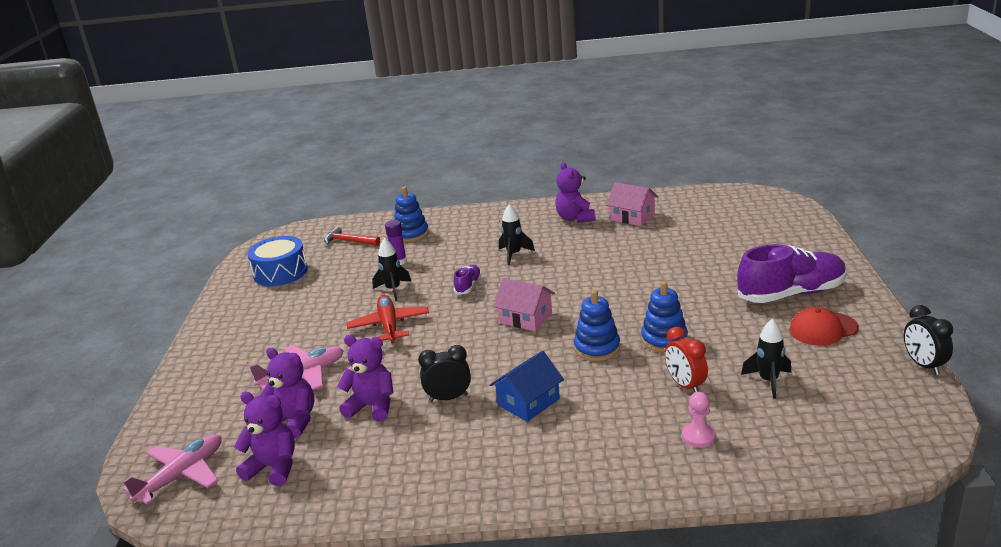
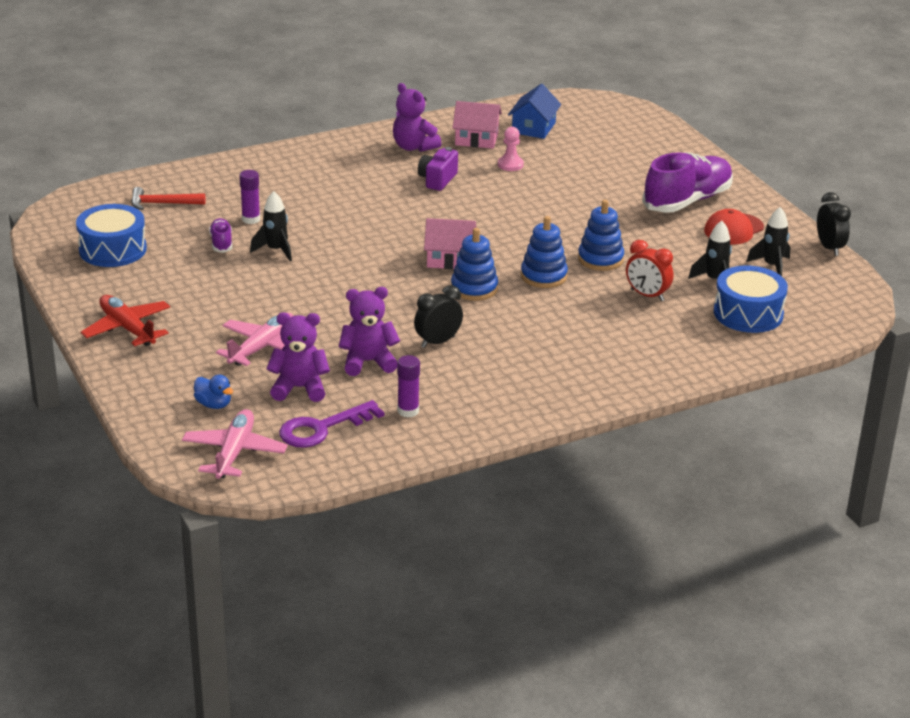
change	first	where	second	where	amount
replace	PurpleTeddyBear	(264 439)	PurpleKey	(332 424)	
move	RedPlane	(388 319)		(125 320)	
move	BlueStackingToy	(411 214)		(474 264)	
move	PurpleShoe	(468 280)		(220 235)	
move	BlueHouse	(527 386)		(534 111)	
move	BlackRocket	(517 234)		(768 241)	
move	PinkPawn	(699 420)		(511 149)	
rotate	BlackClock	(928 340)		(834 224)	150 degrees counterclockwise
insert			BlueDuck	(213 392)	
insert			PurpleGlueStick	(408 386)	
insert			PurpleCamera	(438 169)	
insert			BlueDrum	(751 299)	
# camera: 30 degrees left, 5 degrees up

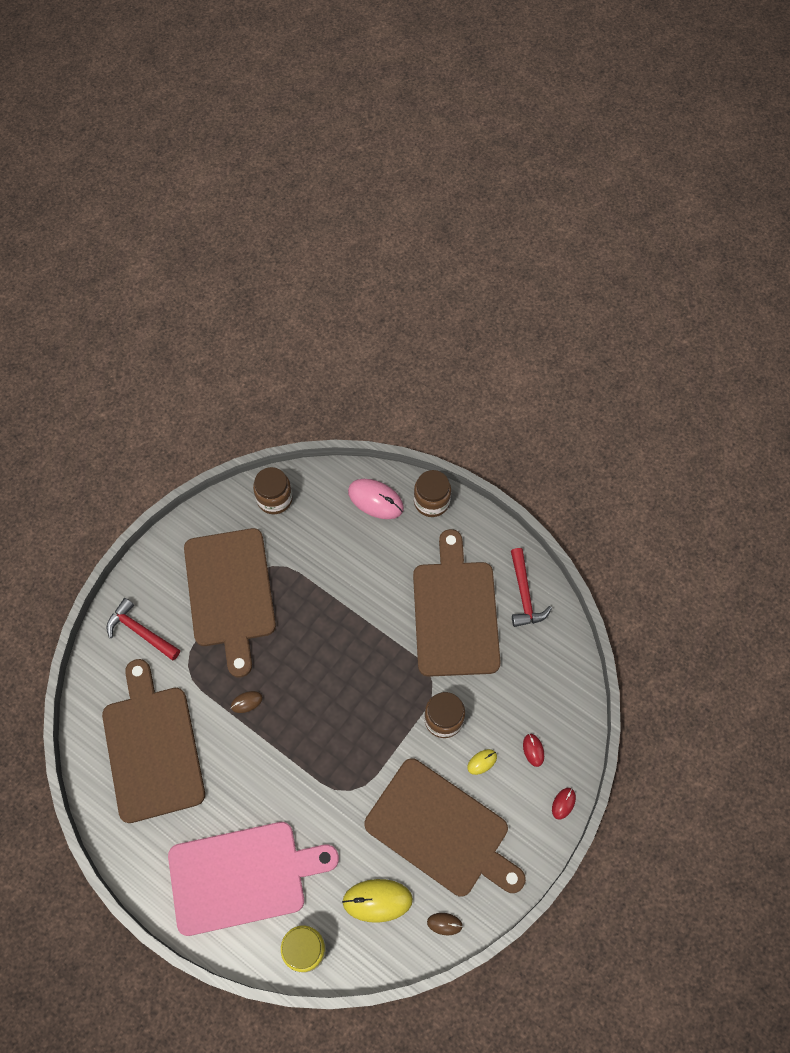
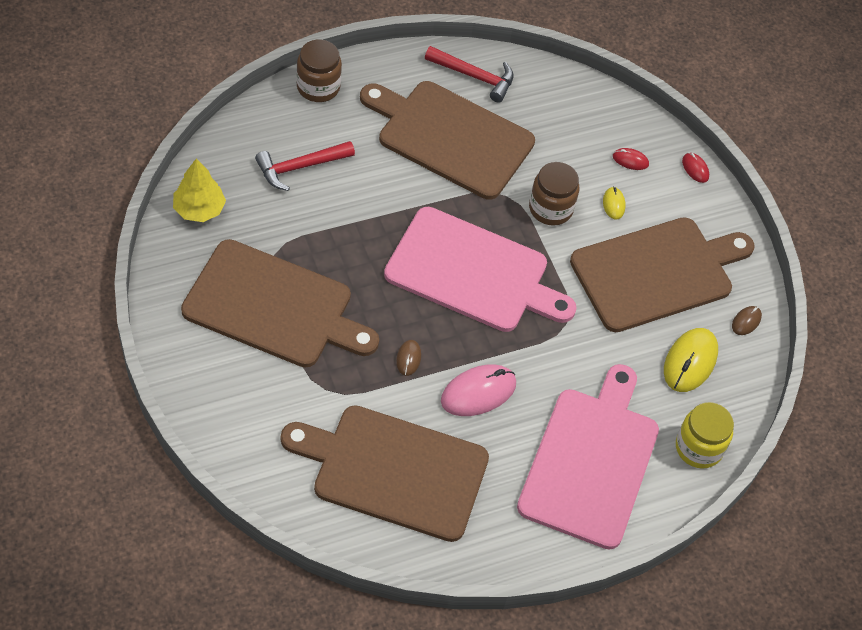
change	first	where	second	where	amount
move	RedHammer	(143 629)		(305 166)	
replace	BrownJar	(273 490)	YellowTree	(199 190)	
move	PinkMouse	(376 499)		(478 390)	
insert			PinkCuttingBoard	(480 269)	
# camera: 65 degrees left, 10 degrees down

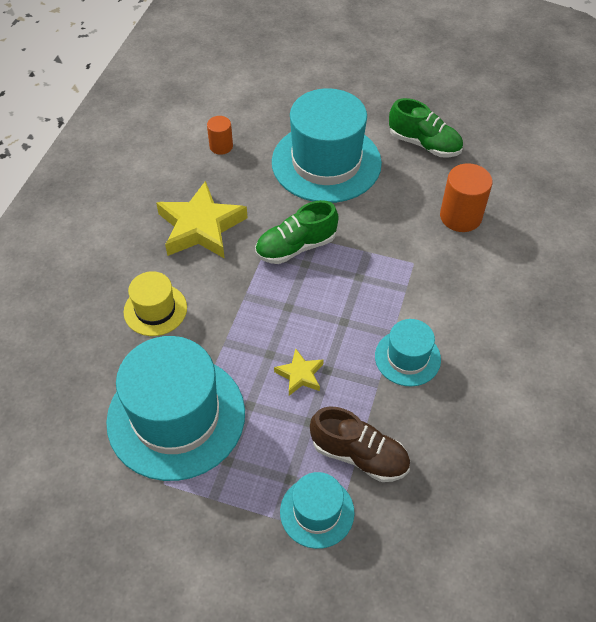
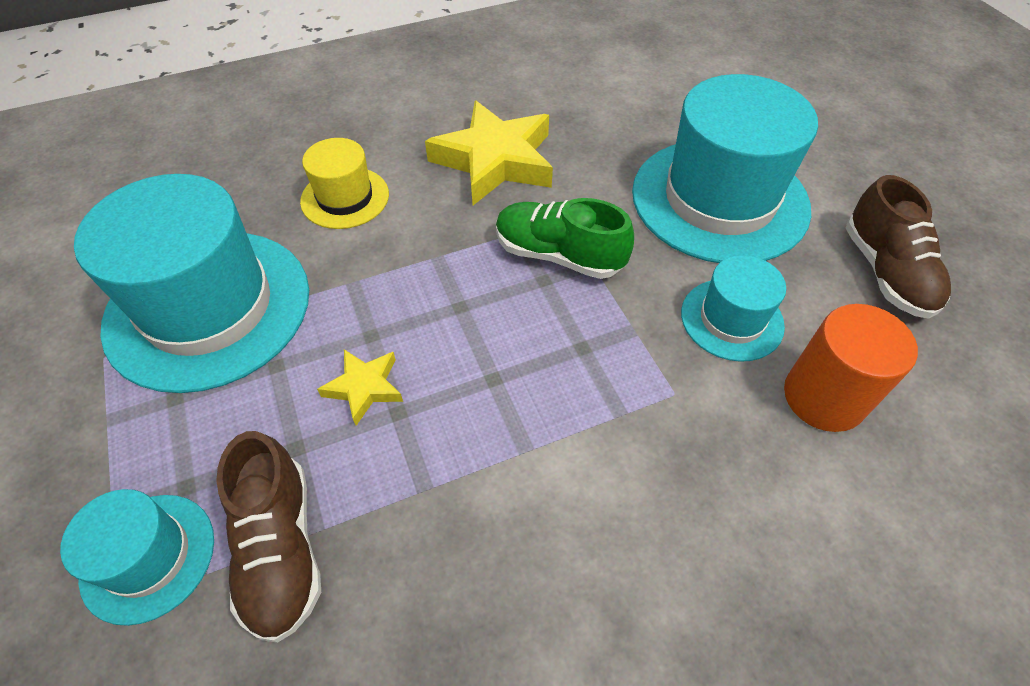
change	first	where	second	where	amount
delete	OrangeCylinder	(220 135)			
move	TurquoiseHat	(408 352)		(733 308)	
recolor	GreenShoe	(426 128)	BrownShoe	(898 247)	
# camera: 50 degrees right, 0 degrees up

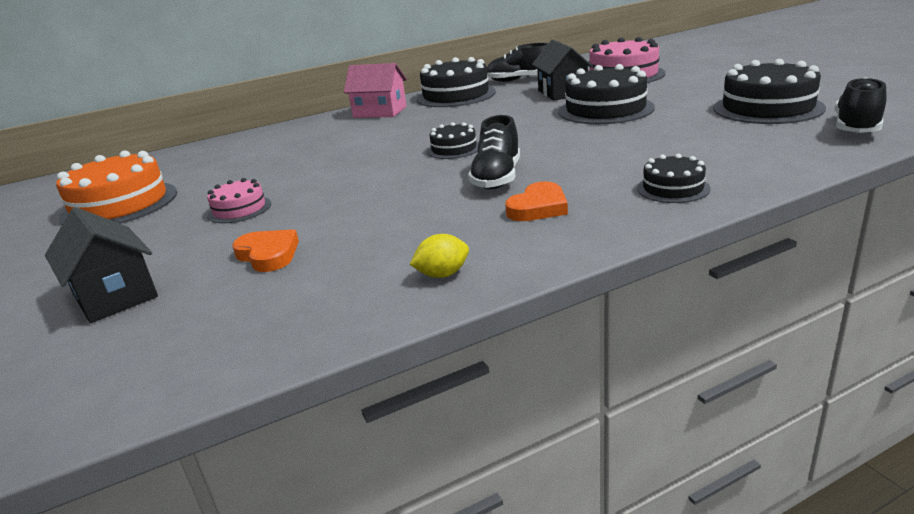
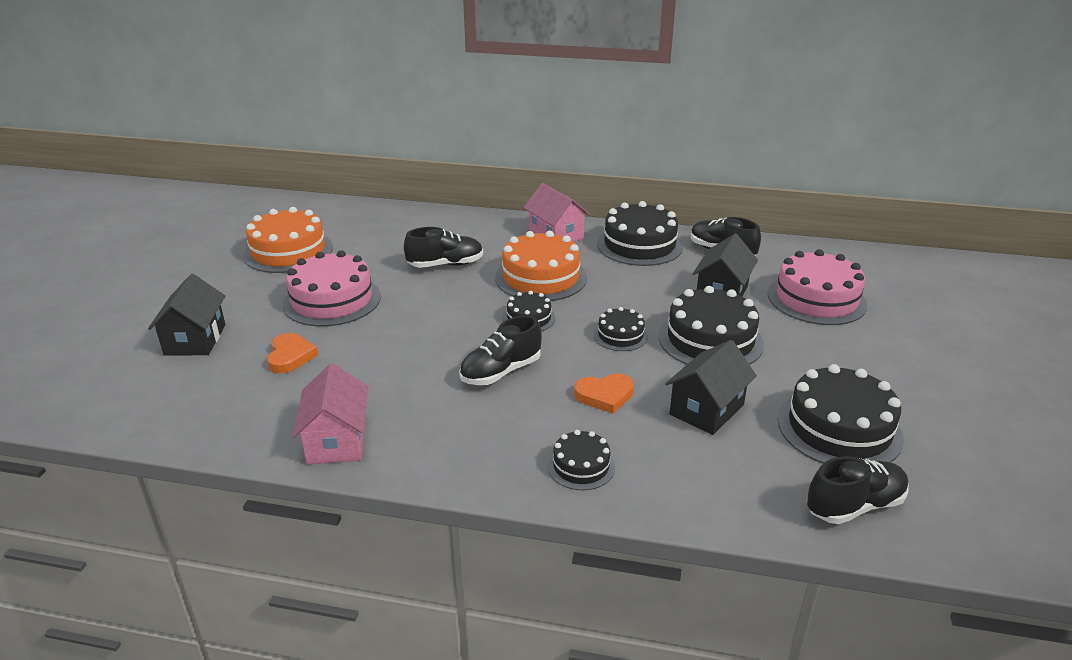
change	first	where	second	where	amount
resize	PinkCake	(239 200)		(331 289)	x1.88
replace	YellowLemon	(439 256)	PinkHouse	(330 414)	
move	OrangeHeart	(536 201)		(604 393)	
insert			BlackShoe	(443 247)	
insert			OrangeCake	(541 266)	
insert			BlackCake	(620 329)	
insert			BlackHouse	(711 387)	
# camera: 35 degrees right, 5 degrees up

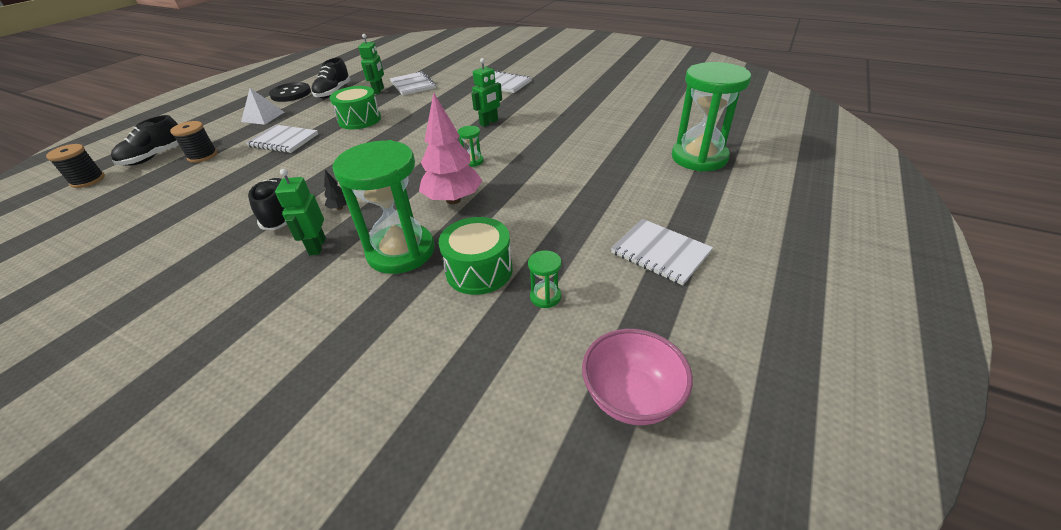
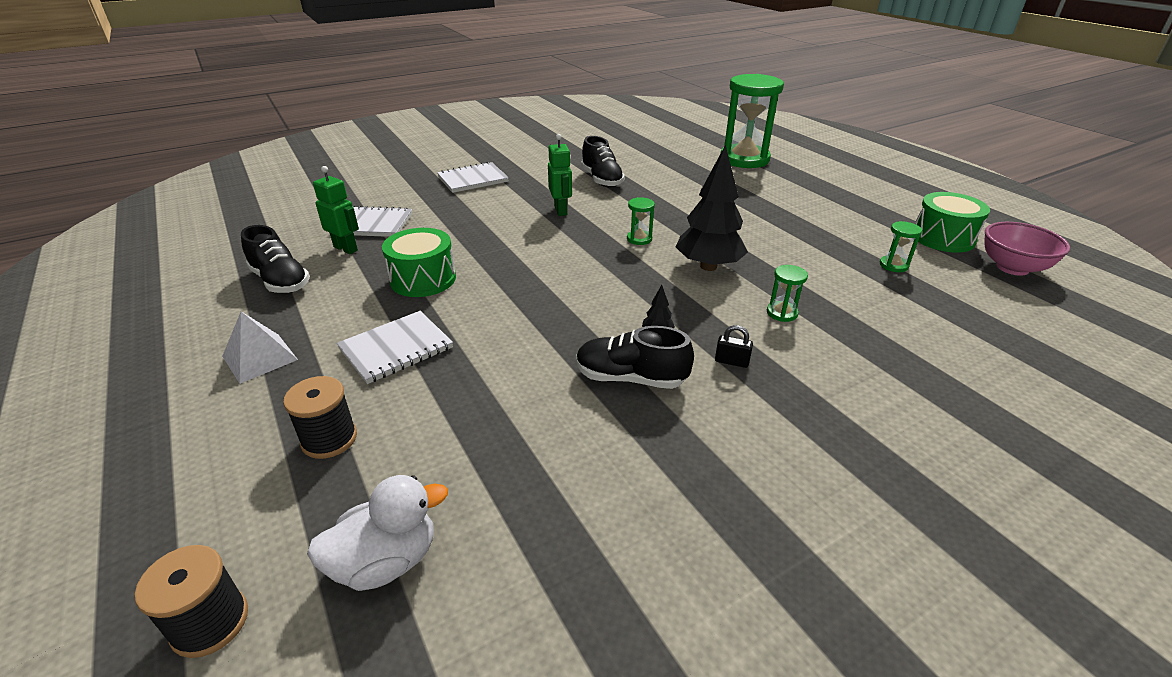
change	first	where	second	where	amount
move	BlackShoe	(145 140)		(603 161)	
delete	BlackButton	(290 92)			
replace	GreenRobot	(300 212)	BlackPadlock	(734 346)	
resize	GreenHourglass	(383 207)		(787 293)	x0.41
recolor	PinkTree	(450 148)	BlackTree	(712 208)	
move	GreenDrum	(476 256)		(952 222)	
delete	WhiteNotebook	(662 252)			
insert			WhiteDuck	(377 533)	
# camera: 60 degrees left, 5 degrees down

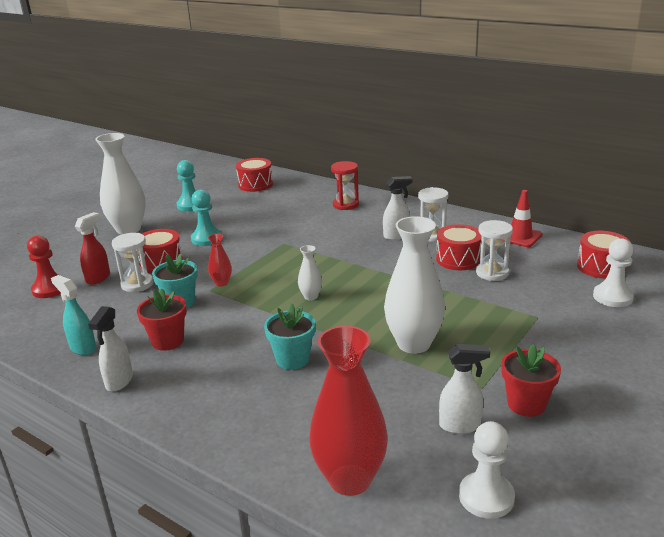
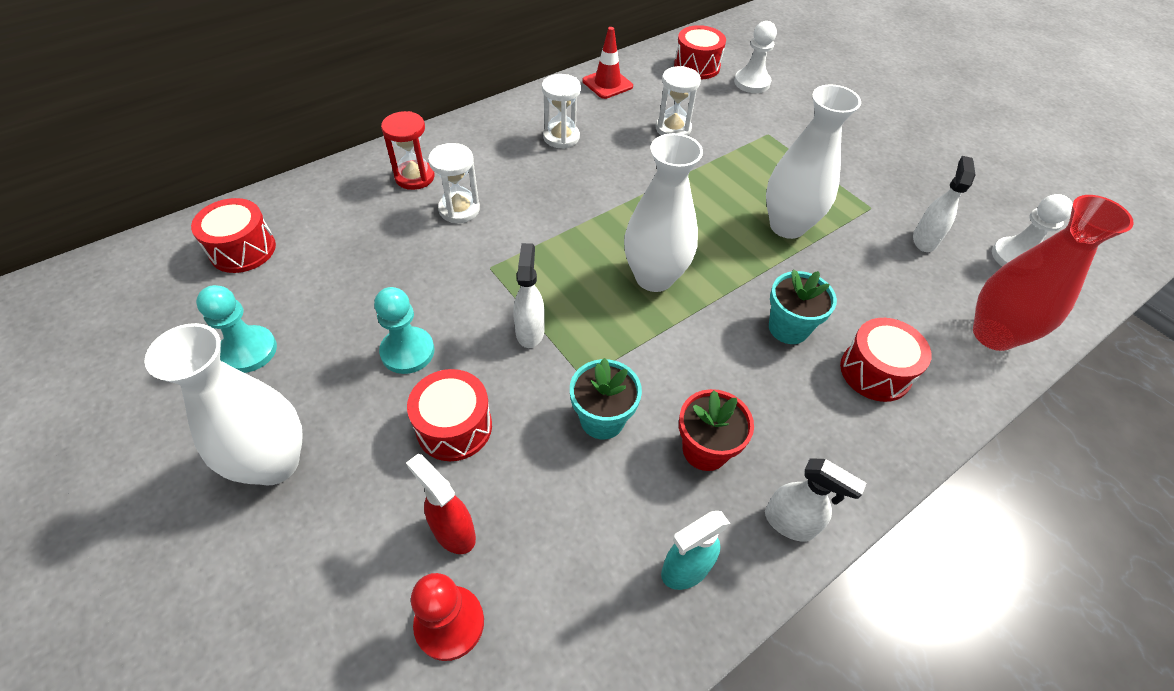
change	first	where	second	where	amount
move	WhiteHourglass	(133 262)		(454 183)	
delete	RedVase	(220 260)			
resize	WhiteVase	(310 272)		(663 212)	x2.16
move	WhiteSprayBottle	(397 208)		(529 295)	
move	RedDrum	(459 247)		(886 360)	
delete	RedFlowerPot	(531 380)			
# camera: 75 degrees left, 25 degrees up

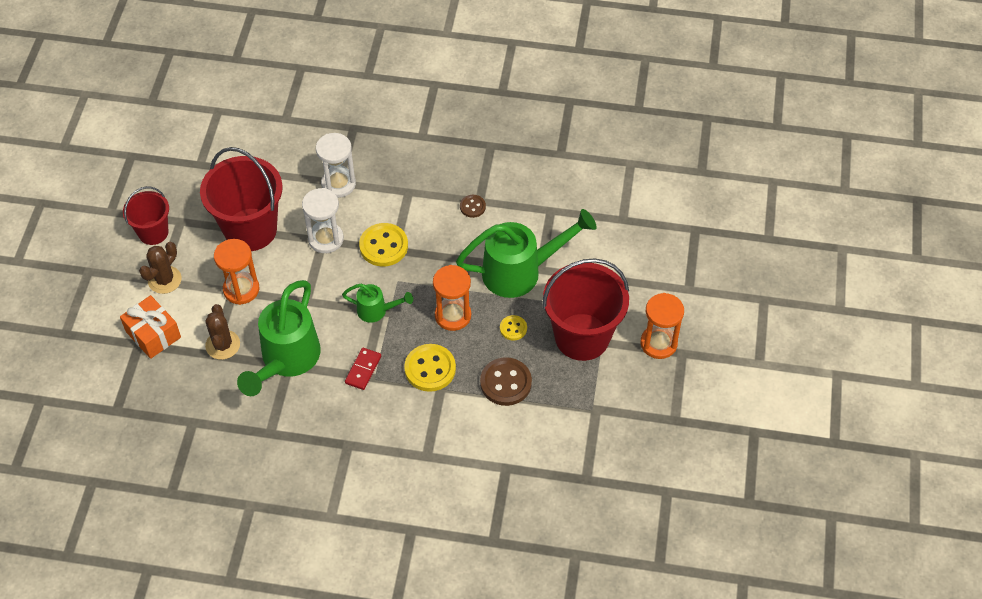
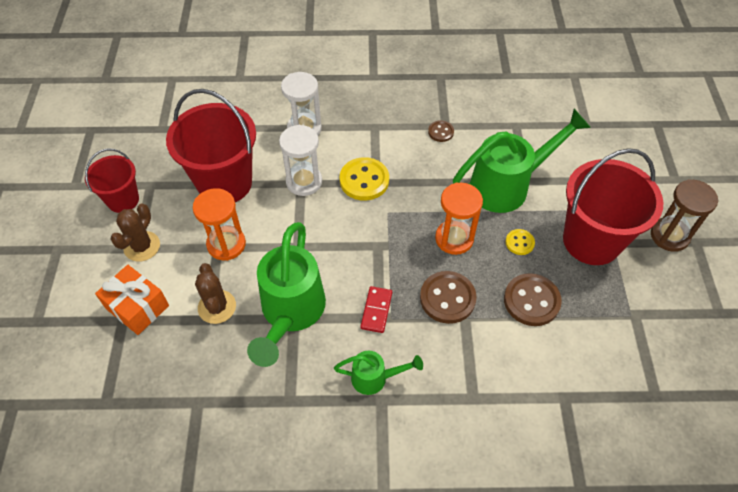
change	first	where	second	where	amount
move	GreenWateringCan	(377 303)		(378 373)	
recolor	YellowButton	(430 368)	BrownButton	(448 297)	
recolor	OrangeHourglass	(662 326)	BrownHourglass	(685 215)	
# camera: 10 degrees left, 0 degrees up

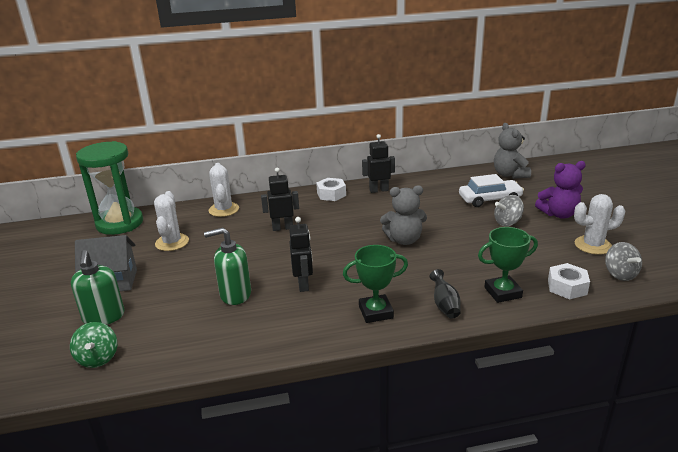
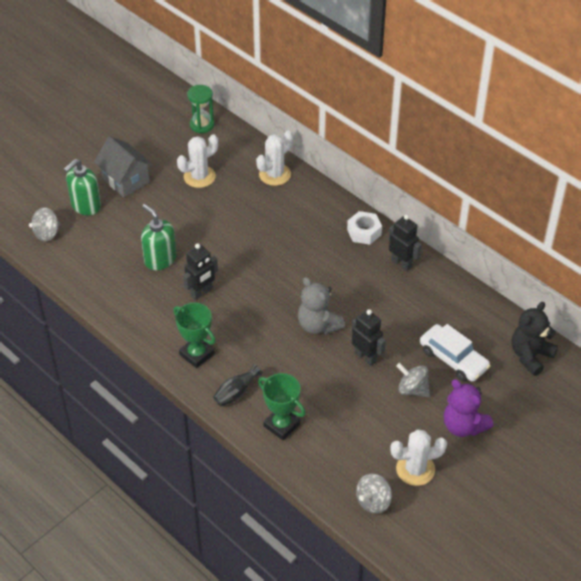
change	first	where	second	where	amount
recolor	GreenSpinningTop	(93 345)	GreySpinningTop	(44 224)	
resize	GreenHourglass	(109 188)		(200 109)	x0.54
move	BlackRobot	(280 199)		(369 337)	
recolor	GreyTeddyBear	(512 151)	BlackTeddyBear	(534 339)	
delete	WhiteNut	(569 281)			
rotate	WhiteCactus	(599 224)		(418 458)	60 degrees counterclockwise
# camera: 55 degrees right, 20 degrees up

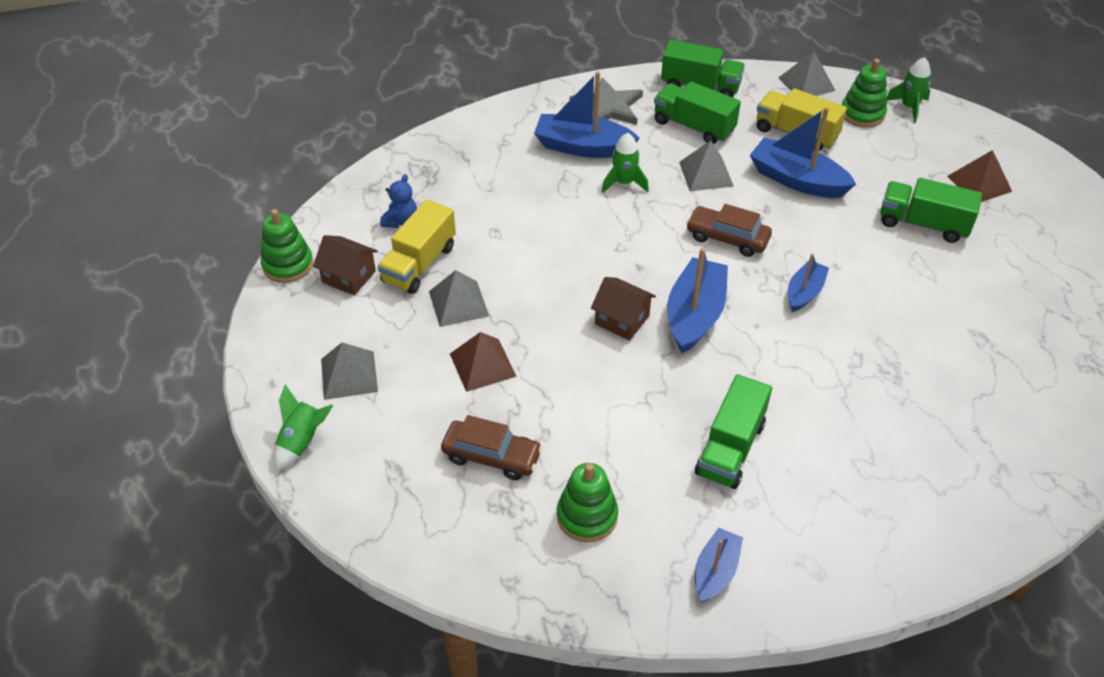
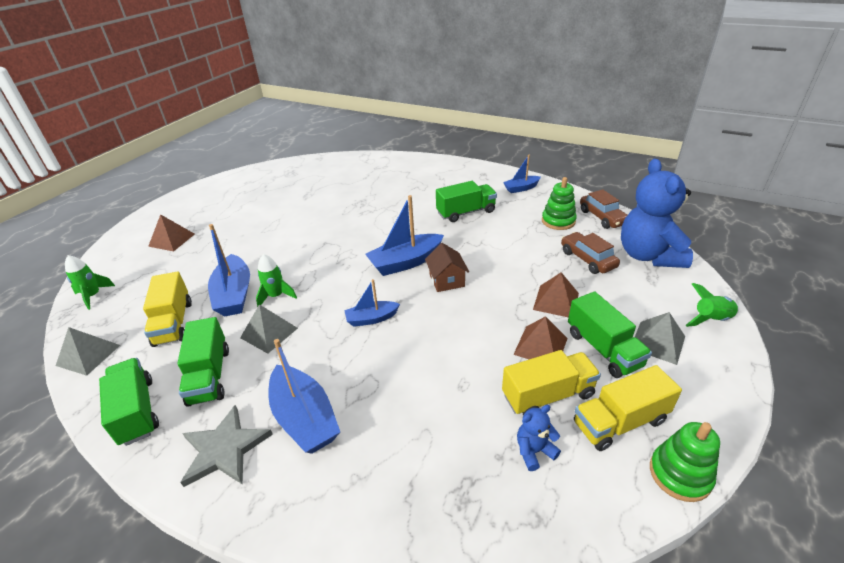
change	first	where	second	where	amount
replace	BrownHouse	(345 265)	YellowTruck	(628 408)	
recolor	GreyPyramid	(459 298)	BrownPyramid	(540 337)	
move	GreenRocket	(625 163)		(276 280)	
move	BrownCar	(729 230)		(603 209)	
move	BlueBoat	(808 282)		(372 303)	
delete	GreenStackingToy	(864 93)			
move	GreenTruck	(931 210)		(610 335)	
insert			BlueTeddyBear	(657 213)	
# camera: 135 degrees left, 10 degrees down

